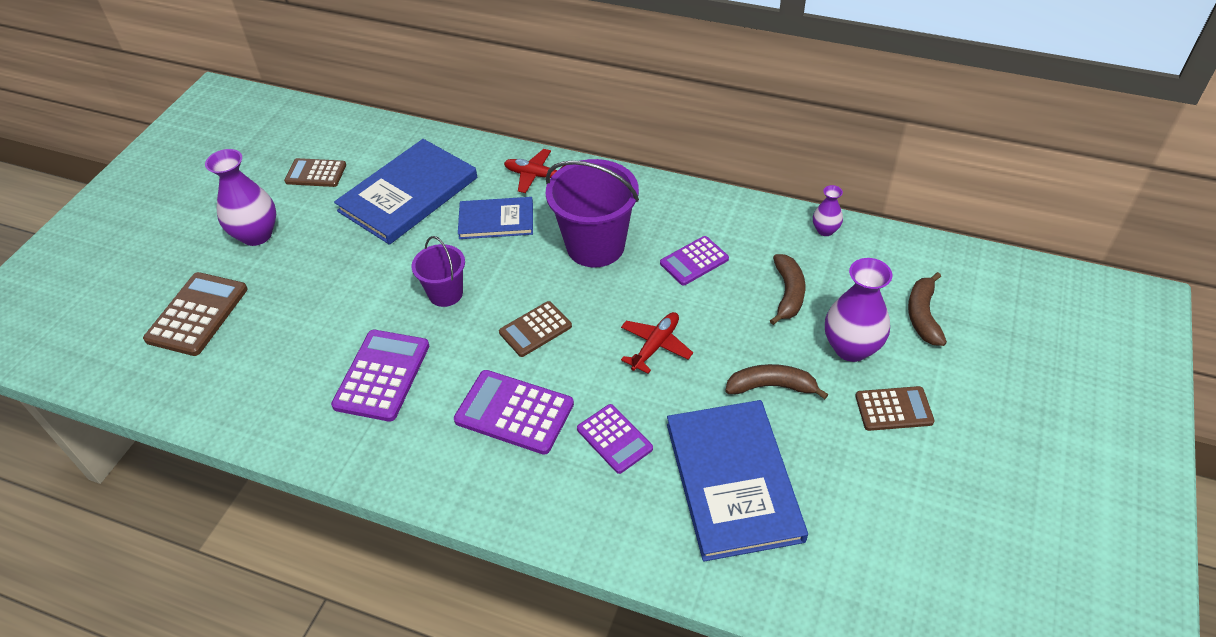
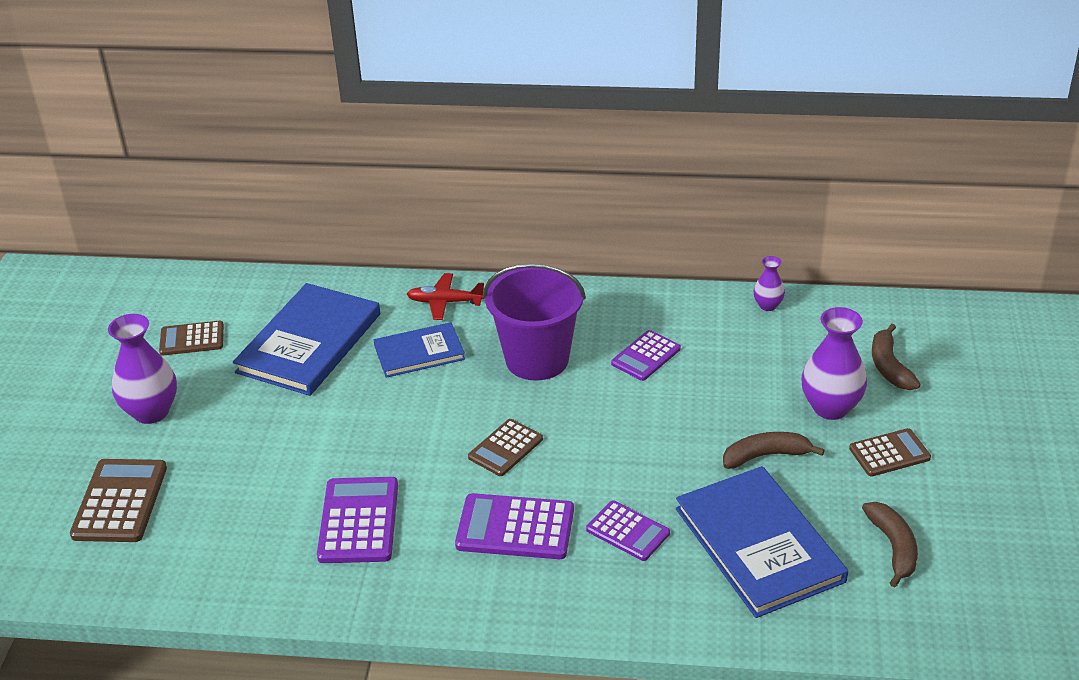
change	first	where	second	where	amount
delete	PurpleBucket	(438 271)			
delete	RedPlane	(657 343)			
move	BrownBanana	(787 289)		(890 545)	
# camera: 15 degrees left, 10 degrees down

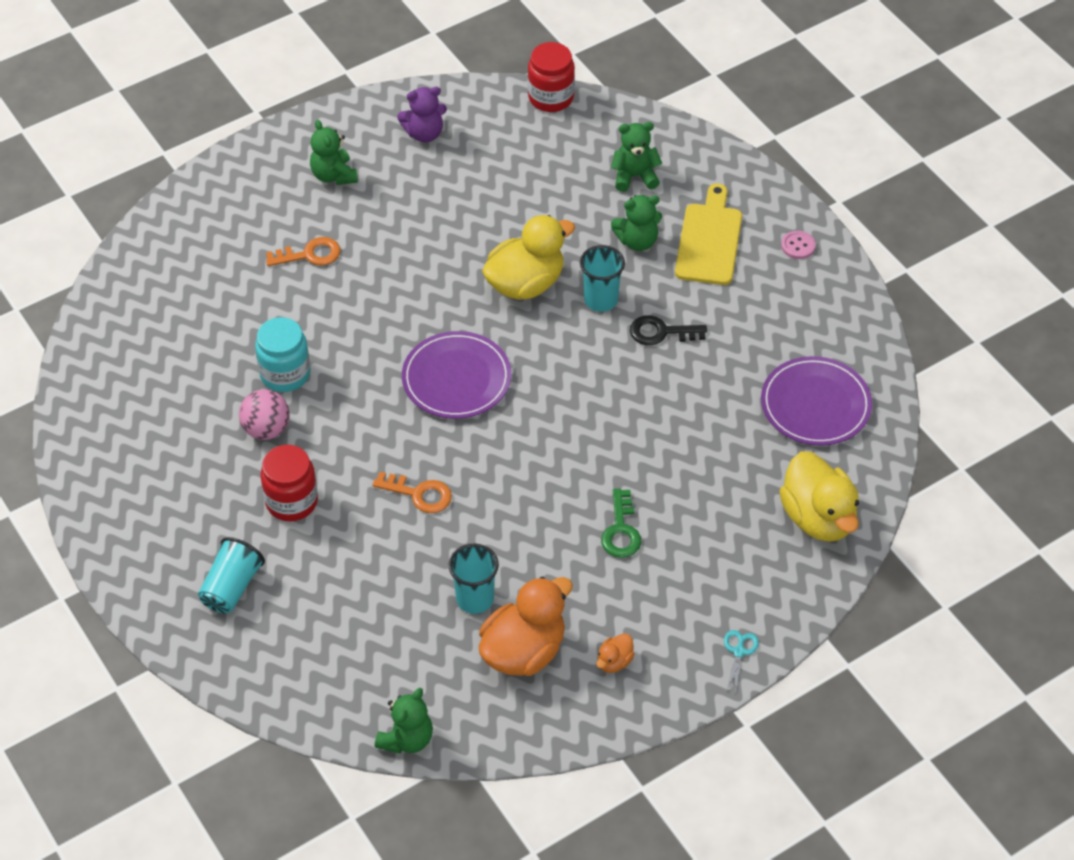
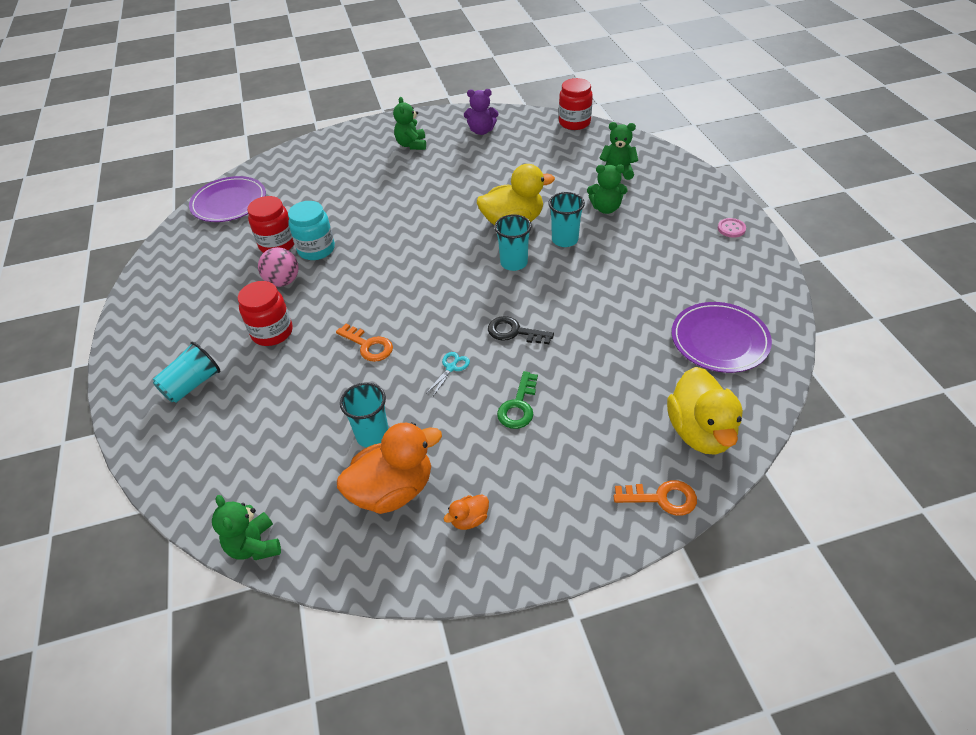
change	first	where	second	where	amount
move	OrangeKey	(303 251)		(655 498)	
rotate	GreenTeddyBear	(404 721)		(246 527)	105 degrees clockwise
move	PurplePlate	(456 375)		(227 199)	
move	BlackKey	(668 330)		(521 330)	
delete	YellowCuttingBoard	(708 234)			
move	TurquoiseScissors	(741 662)		(448 374)	
insert			RedJar	(270 224)	
insert			TurquoiseCup	(513 242)	
# camera: 20 degrees right, 5 degrees down

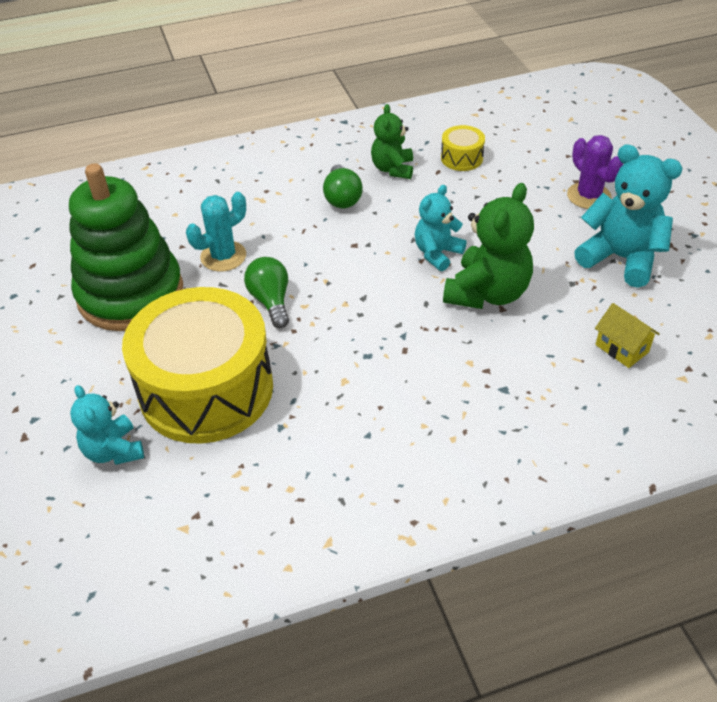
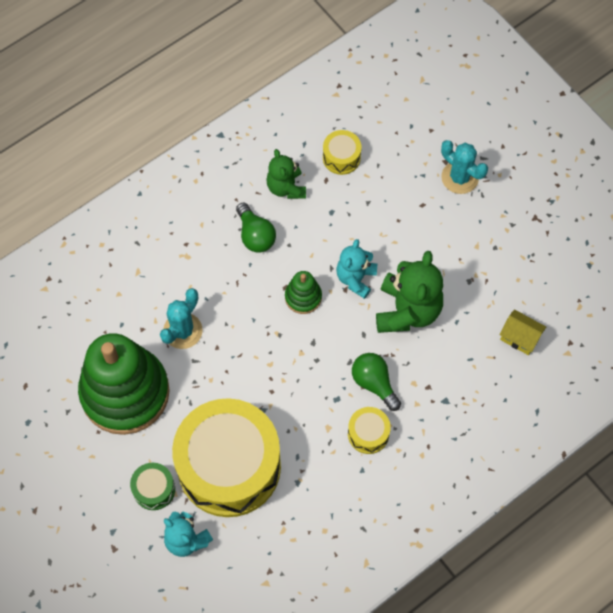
change	first	where	second	where	amount
move	GreenLightBulb	(266 292)		(376 382)	
recolor	PurpleCactus	(595 172)	TurquoiseCactus	(464 167)	
delete	TurquoiseTeddyBear	(628 216)			
insert			GreenDrum	(152 486)	
insert			GreenStackingToy	(303 292)	
insert			YellowDrum	(369 430)	
# camera: 20 degrees left, 20 degrees up

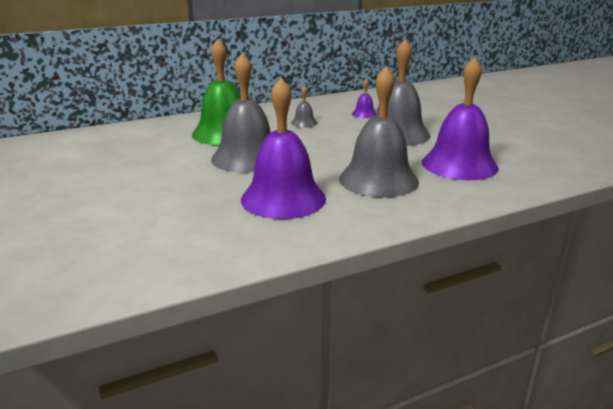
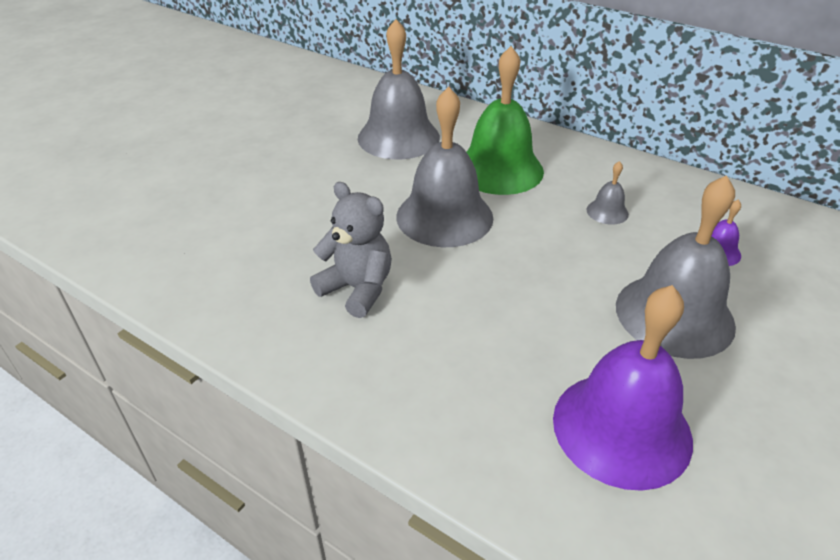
change	first	where	second	where	amount
replace	PurpleBell	(283 148)	GreyTeddyBear	(351 250)	
move	GreyBell	(379 132)		(399 89)	
# camera: 60 degrees right, 15 degrees up

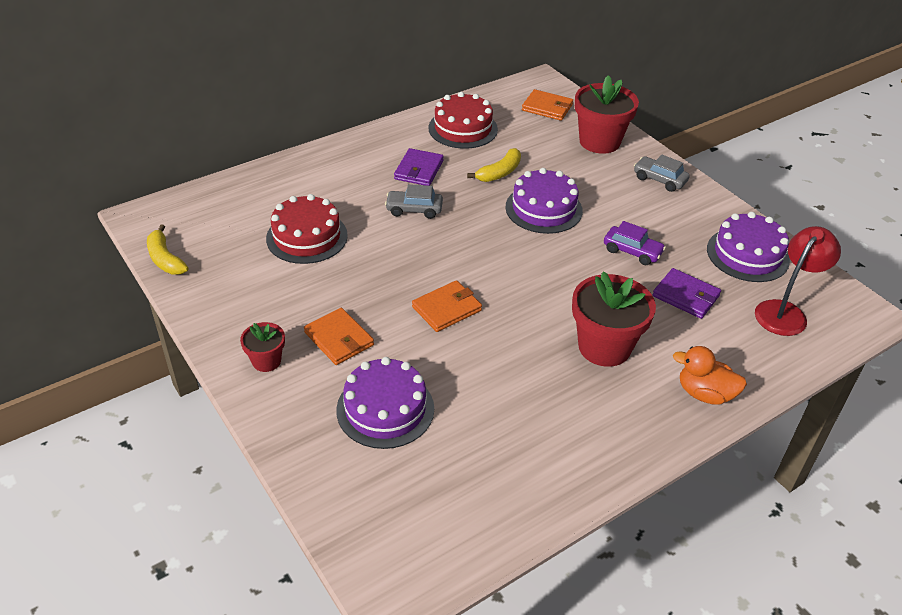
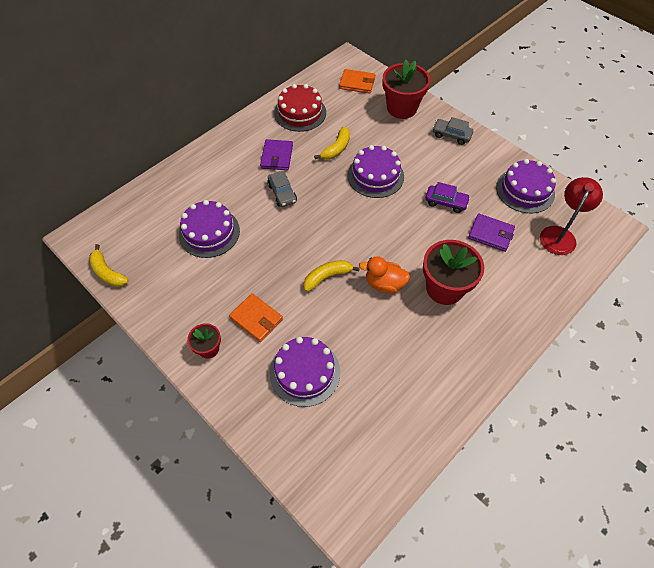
change	first	where	second	where	amount
recolor	RedCake	(307 229)	PurpleCake	(209 229)	
rotate	GreyCar	(414 201)		(282 188)	105 degrees counterclockwise
replace	OrangeWallet	(447 306)	YellowBanana	(332 276)	
move	OrangeDuck	(710 375)		(384 274)	
# camera: 10 degrees left, 15 degrees up

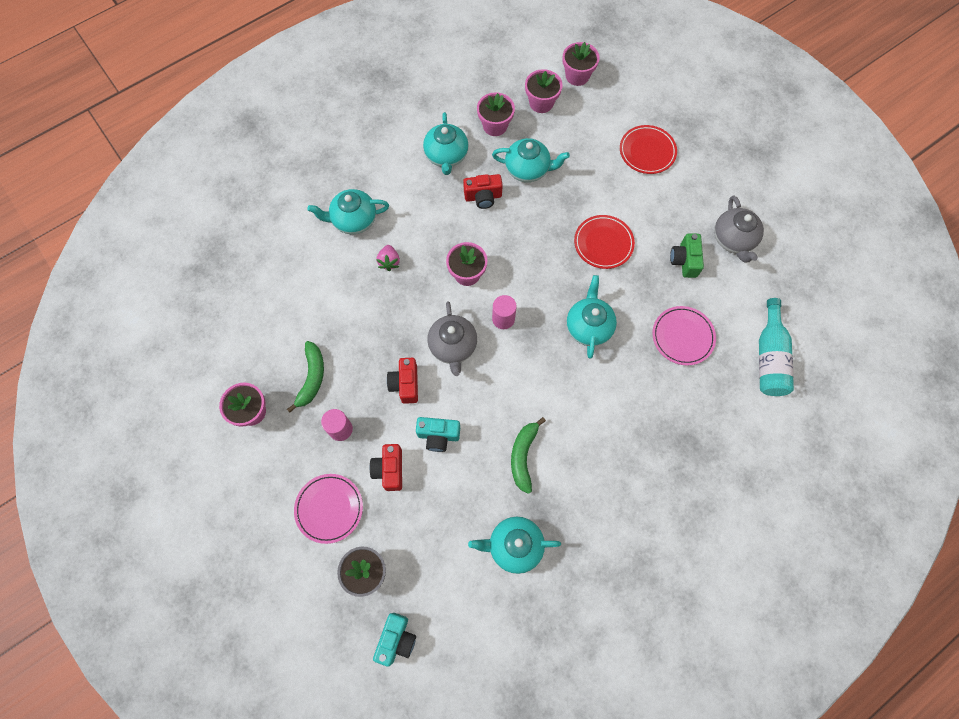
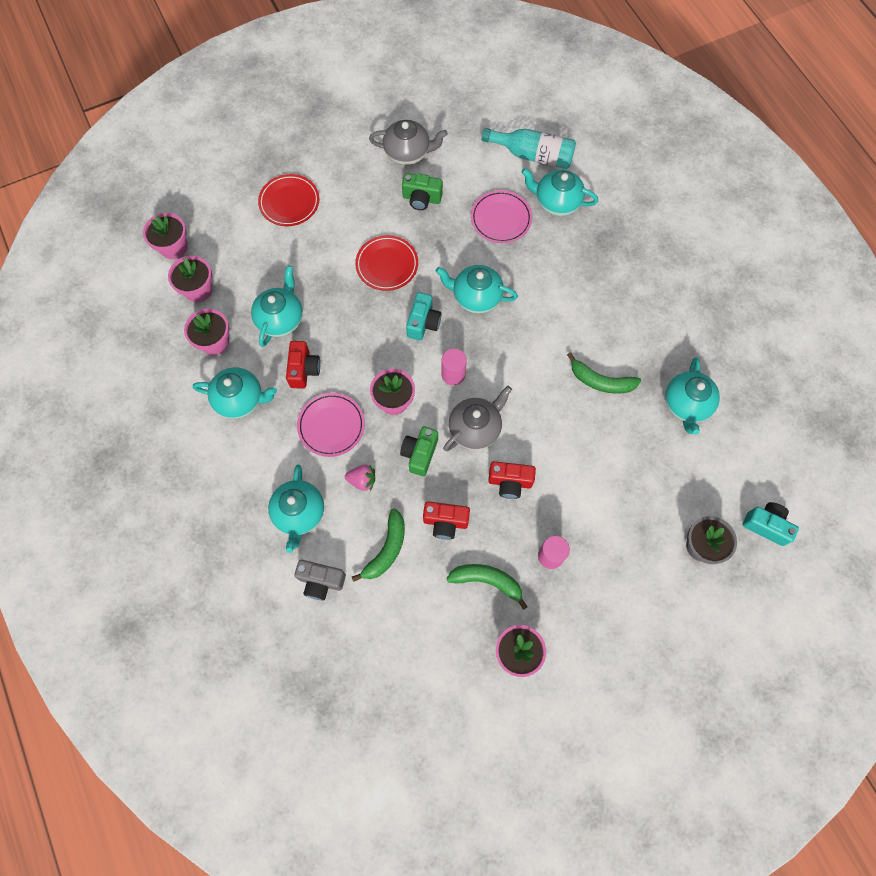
change	first	where	second	where	amount
move	PinkPlate	(328 509)		(331 425)	
move	RedCamera	(386 467)		(446 520)	
move	TurquoiseCamera	(438 434)		(424 316)	
rotate	GreyTeapot	(452 338)		(477 418)	45 degrees counterclockwise
insert			GreyCamera	(320 580)	
insert			GreenBanana	(378 545)	
insert			GreenCamera	(419 451)	
insert			TurquoiseTeapot	(560 192)	
# camera: 80 degrees left, 0 degrees up

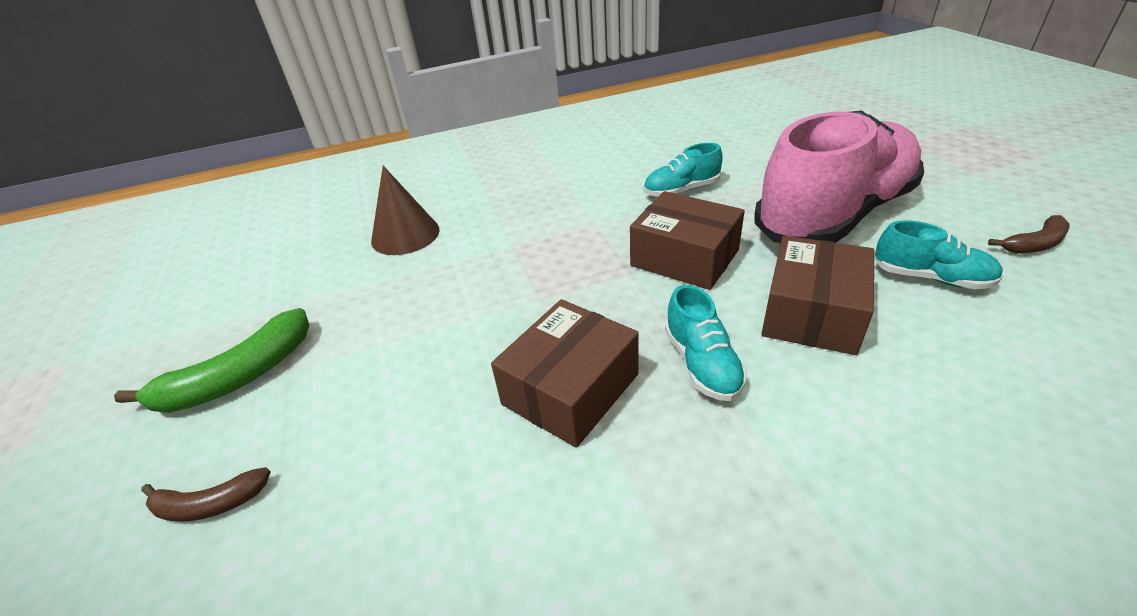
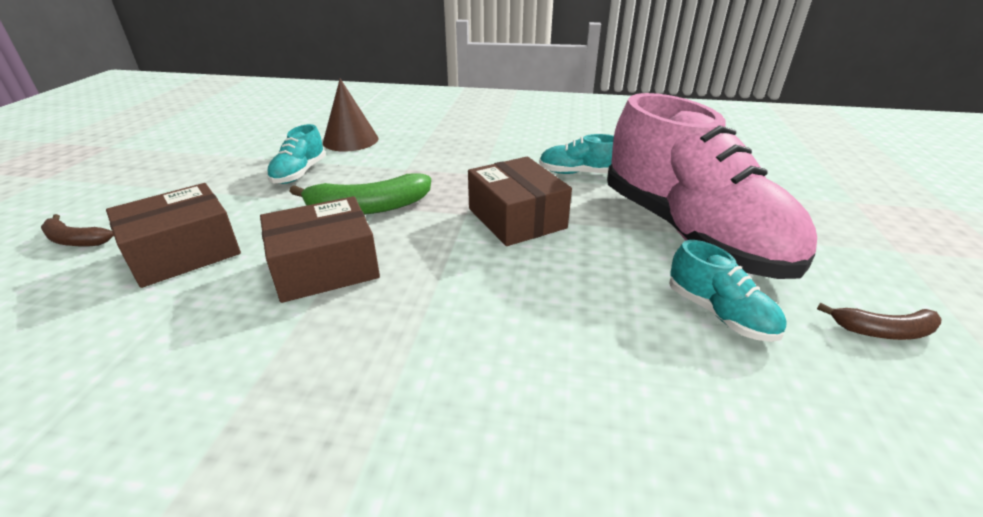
change	first	where	second	where	amount
move	GreenBanana	(211 360)		(360 194)	
move	TurquoiseShoe	(706 343)		(296 154)	
rotate	PinkShoe	(839 176)		(712 186)	75 degrees clockwise
move	BrownBox	(817 295)		(173 235)	
# camera: 25 degrees right, 5 degrees down

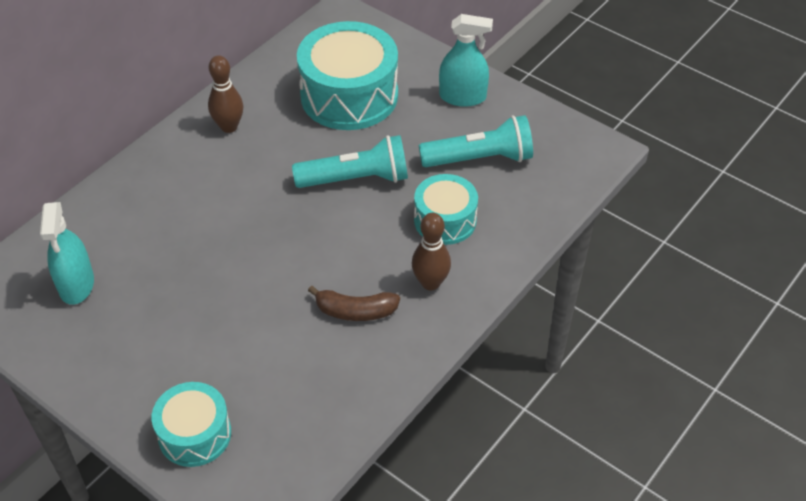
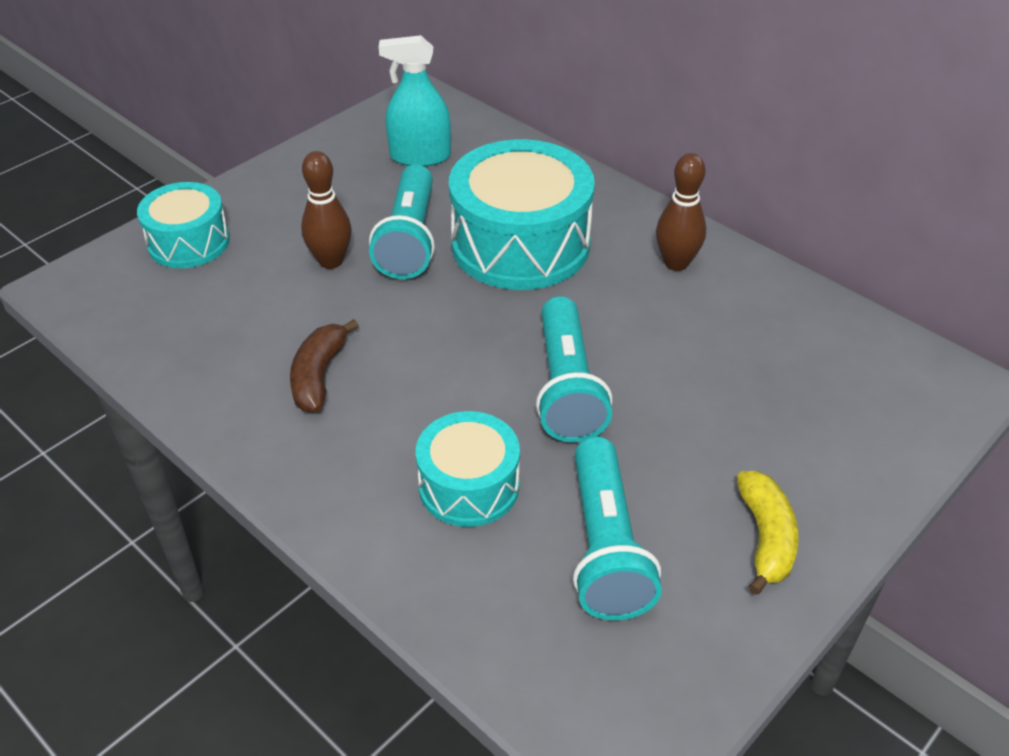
change	first	where	second	where	amount
move	TurquoiseDrum	(347 75)		(522 214)	
move	BrownBowlingPin	(431 251)		(326 210)	
replace	TurquoiseSprayBottle	(466 60)	YellowBanana	(768 533)	
insert			TurquoiseFlashlight	(402 221)	
# camera: 95 degrees right, 5 degrees down

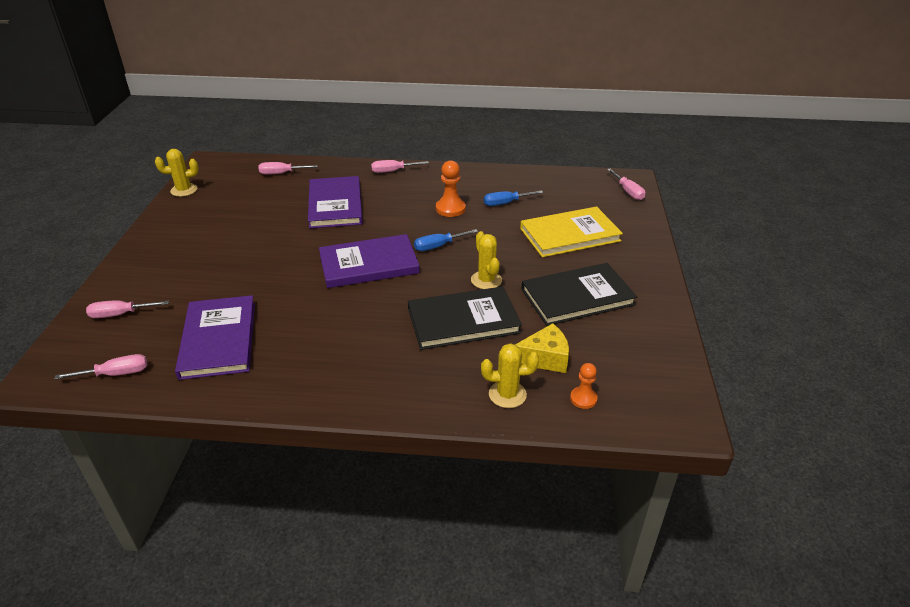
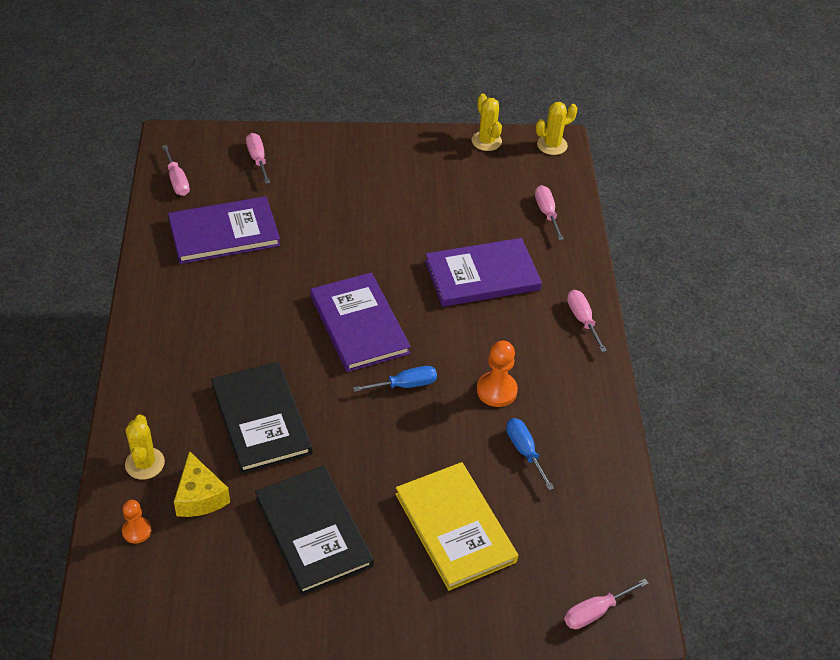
change	first	where	second	where	amount
rotate	BlueScrewdriver	(446 240)		(395 379)	105 degrees clockwise
move	YellowCactus	(486 260)		(556 128)	
# camera: 80 degrees right, 10 degrees up

